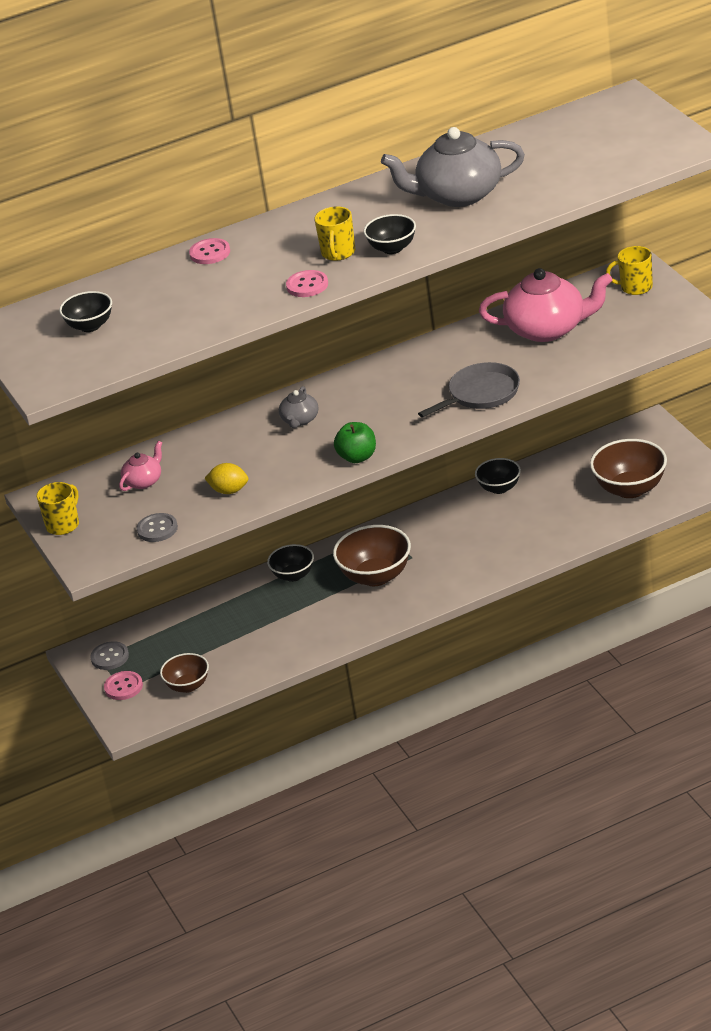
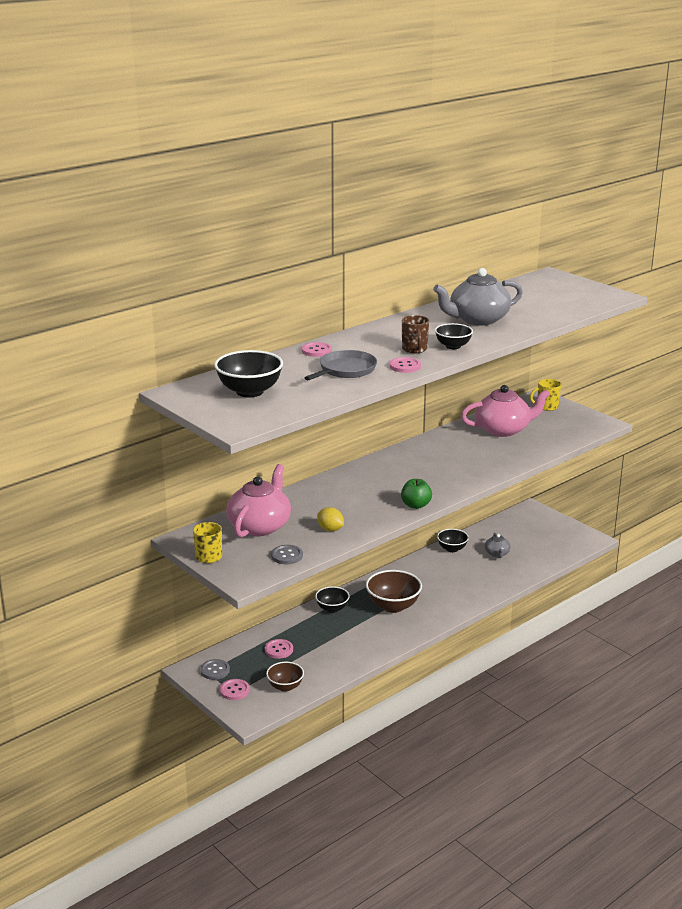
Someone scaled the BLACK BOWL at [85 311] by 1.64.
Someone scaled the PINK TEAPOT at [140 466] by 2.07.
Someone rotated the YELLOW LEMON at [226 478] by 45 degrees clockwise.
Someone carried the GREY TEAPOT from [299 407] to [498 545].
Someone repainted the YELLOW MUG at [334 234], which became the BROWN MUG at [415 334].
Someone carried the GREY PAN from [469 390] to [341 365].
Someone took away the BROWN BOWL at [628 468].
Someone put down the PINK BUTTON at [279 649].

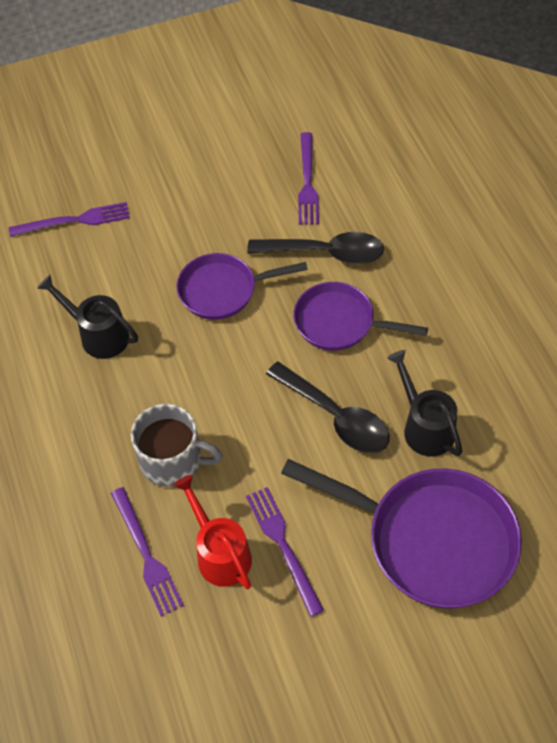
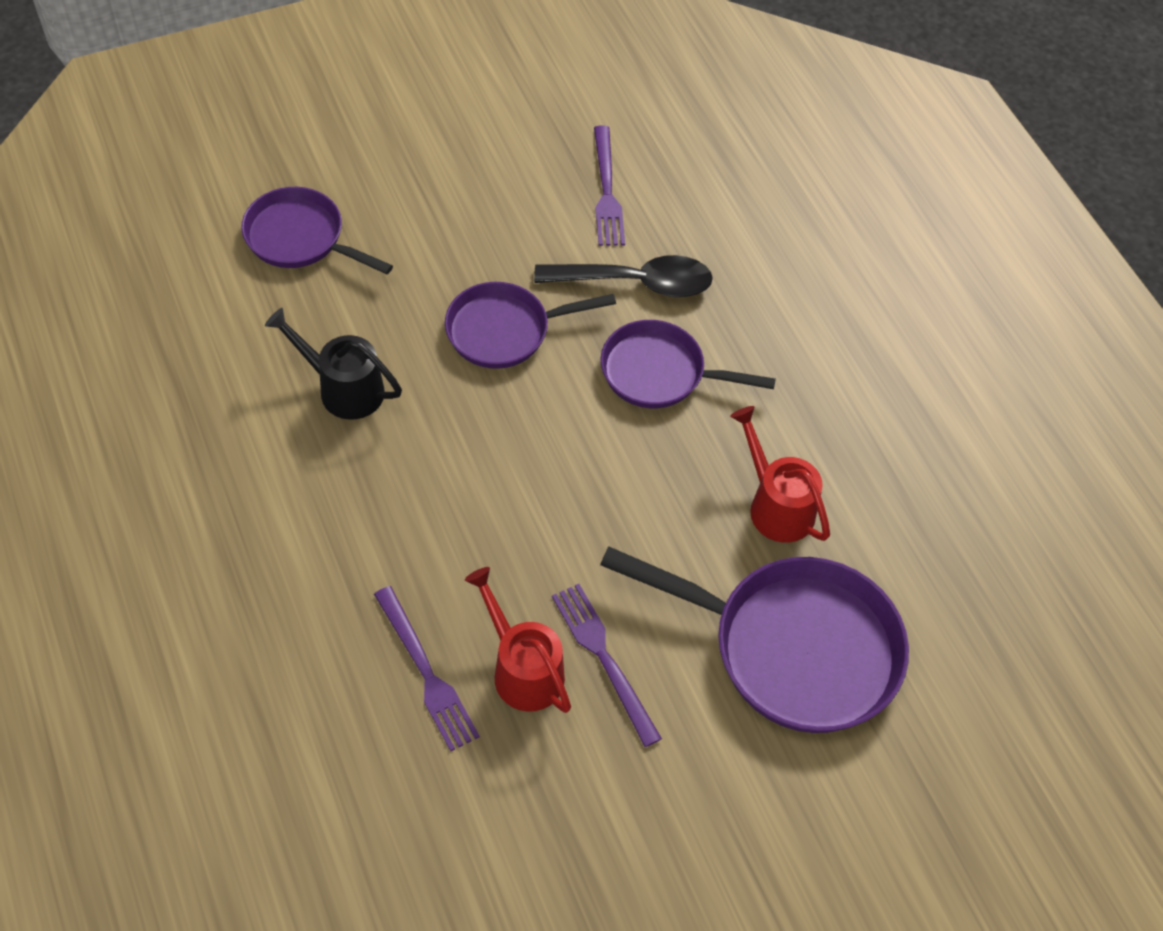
Someone swapped the PURPLE FORK at [69 219] for the PURPLE PAN at [317 230].
Someone took away the GREY MUG at [177 445].
Someone took away the BLACK SPOON at [328 407].
Someone repainted the BLACK WATERING CAN at [425 403], which became the RED WATERING CAN at [780 474].

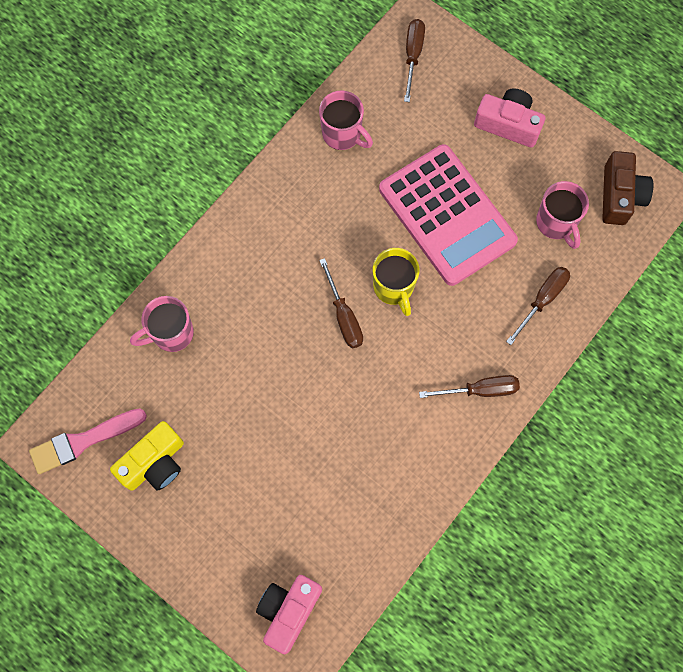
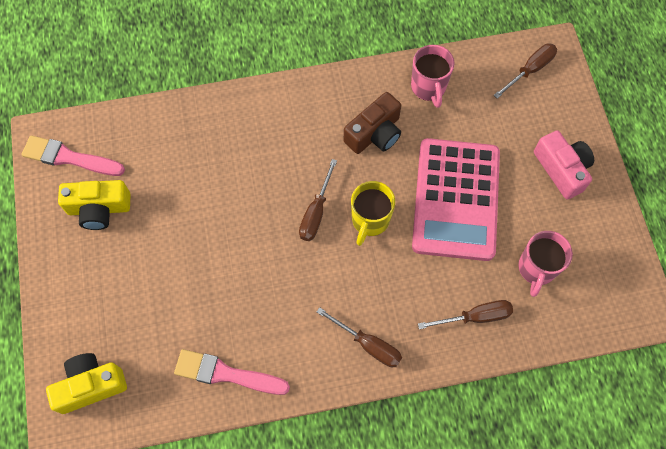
Someone took away the PINK MUG at [162 324].
Someone repainted the PINK CAMERA at [289 614], which became the YELLOW CAMERA at [86 383].
Someone carried the BROWN CAMERA from [627 188] to [372 123].
Someone put down the PINK BRUSH at [232 372].

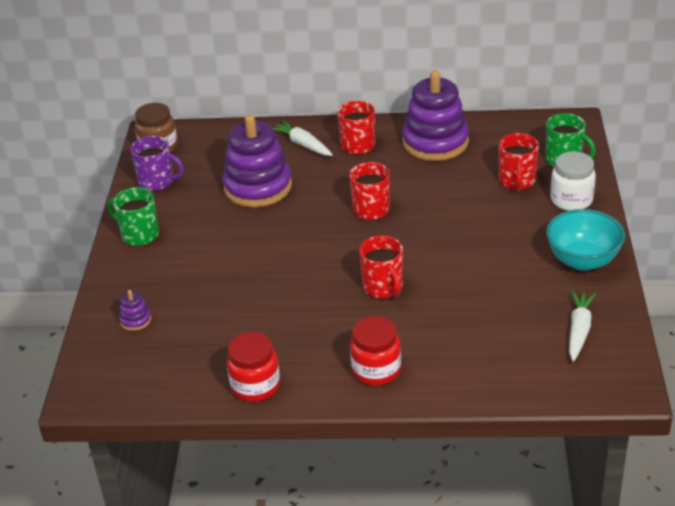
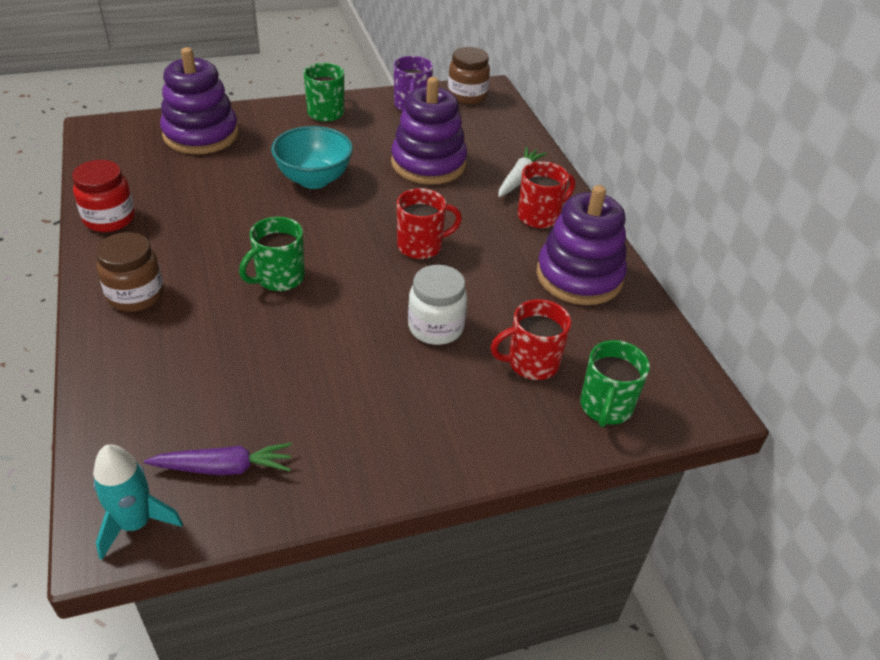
Someone scaled the PURPLE STACKING TOY at [135 310] by 2.45.
Someone repainted the RED JAR at [375 351], which became the BROWN JAR at [130 272].
Someone repainted the RED MUG at [381 267], which became the GREEN MUG at [272 254].
Someone carried the TURQUOISE BOWL from [585 240] to [312 157].
Someone carried the WHITE JAR from [573 181] to [437 305].
Someone repainted the WHITE CARROT at [582 326], which became the PURPLE CARROT at [218 459].
Someone put down the TURQUOISE ROCKET at [138 502].

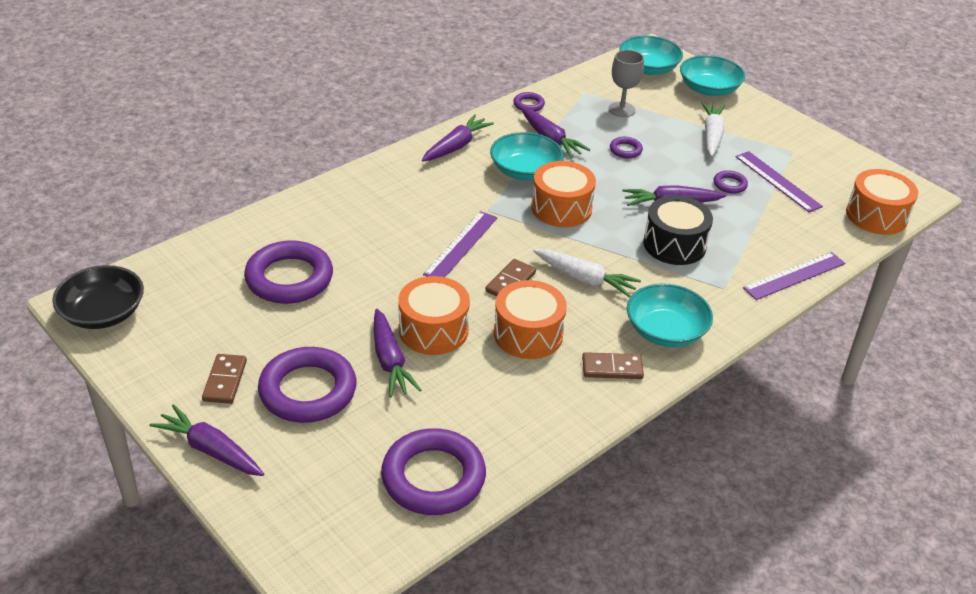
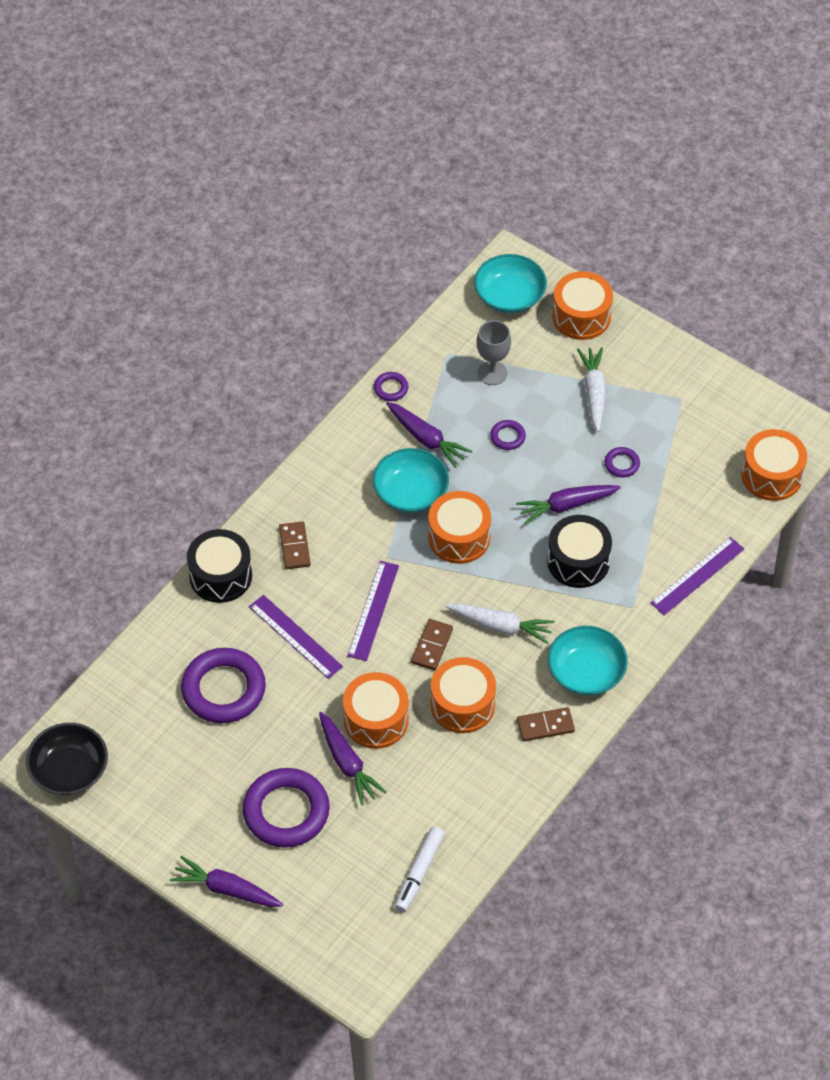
Someone carried the BROWN DOMINO from [224 379] to [295 545].
Someone swapped the PURPLE RING at [433 471] for the WHITE MARKER at [420 869].
Someone took away the PURPLE CARROT at [458 138].
Someone swapped the TURQUOISE BOWL at [712 75] for the ORANGE DRUM at [582 305].
Someone carried the PURPLE RULER from [779 181] to [296 637].
Someone put down the BLACK DRUM at [219 566].

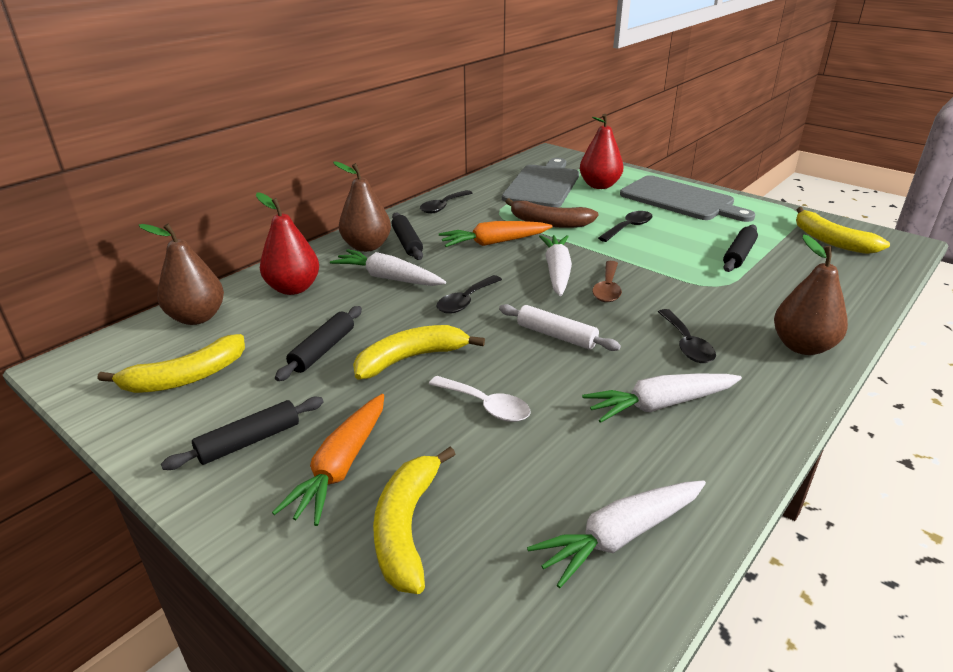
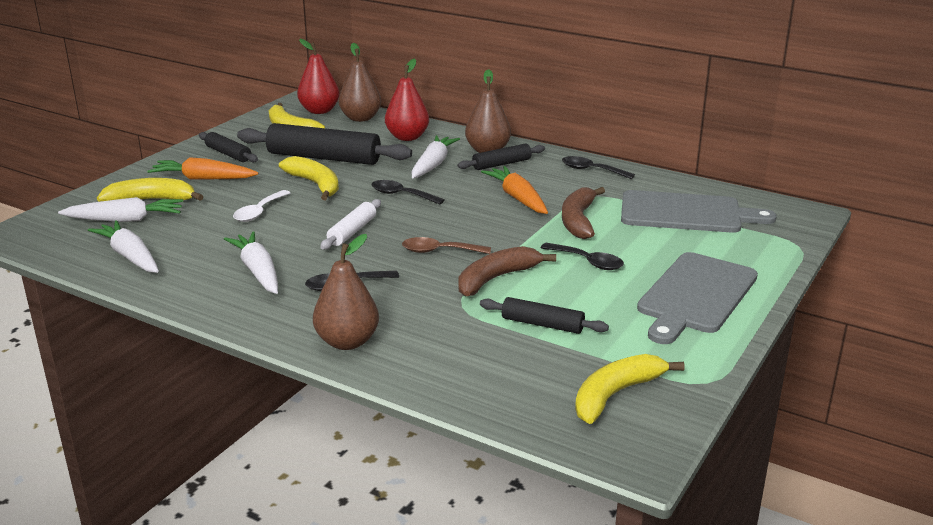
Someone scaled the BLACK ROLLING PIN at [318 343] by 1.89.
Someone carried the WHITE CARROT from [555 265] to [120 209].
Someone carried the RED PEAR from [601 151] to [318 76].
Someone put down the BROWN BANANA at [507 271].

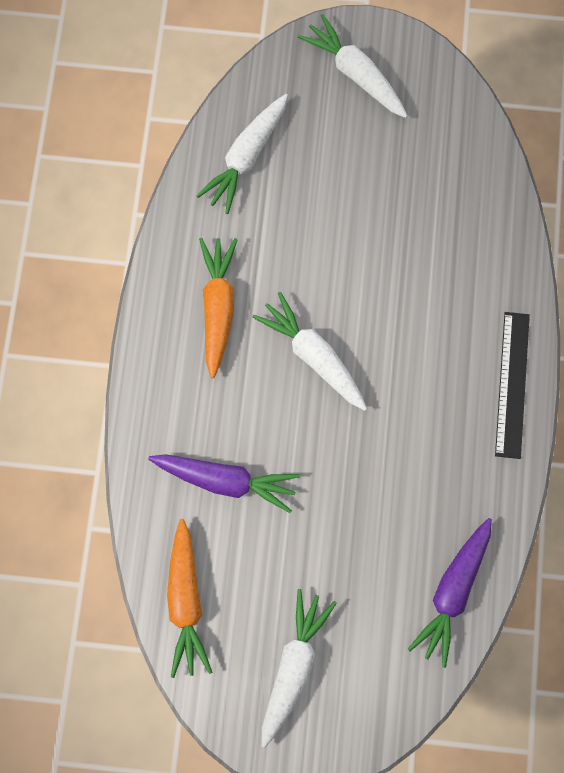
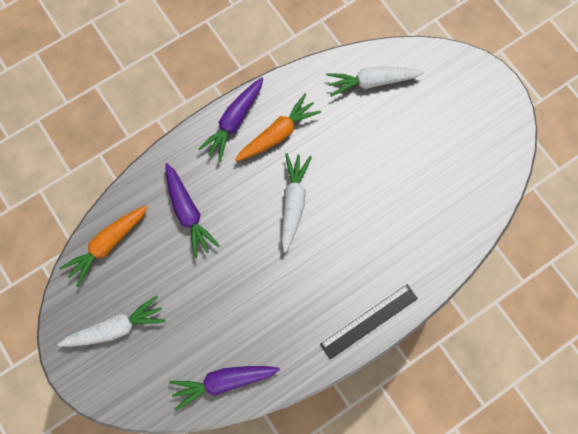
Someone took away the WHITE CARROT at [352 66].
Someone put down the PURPLE CARROT at [230 120].

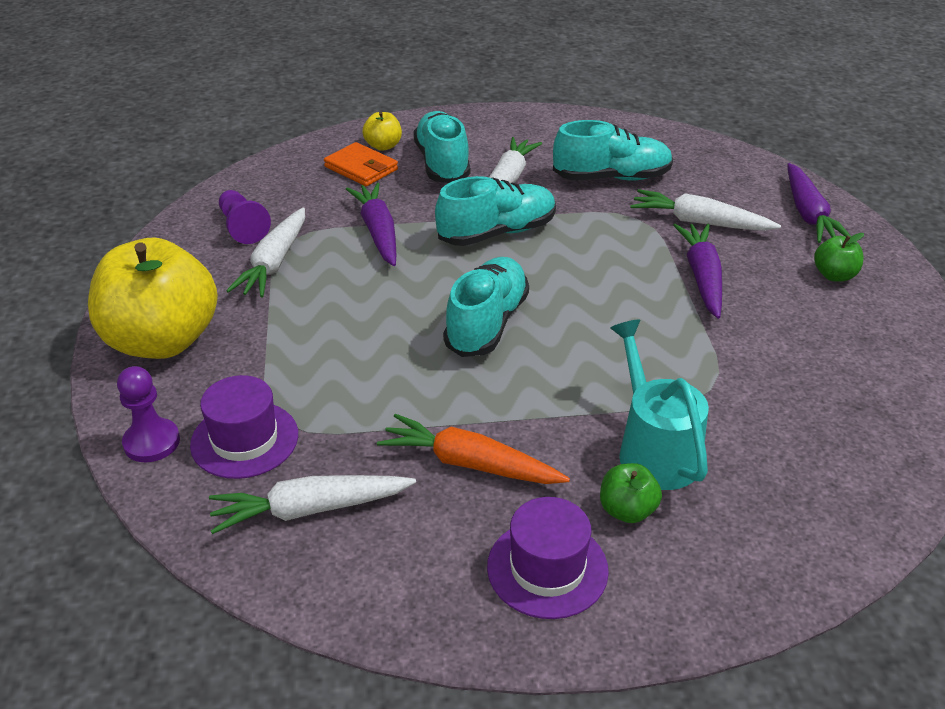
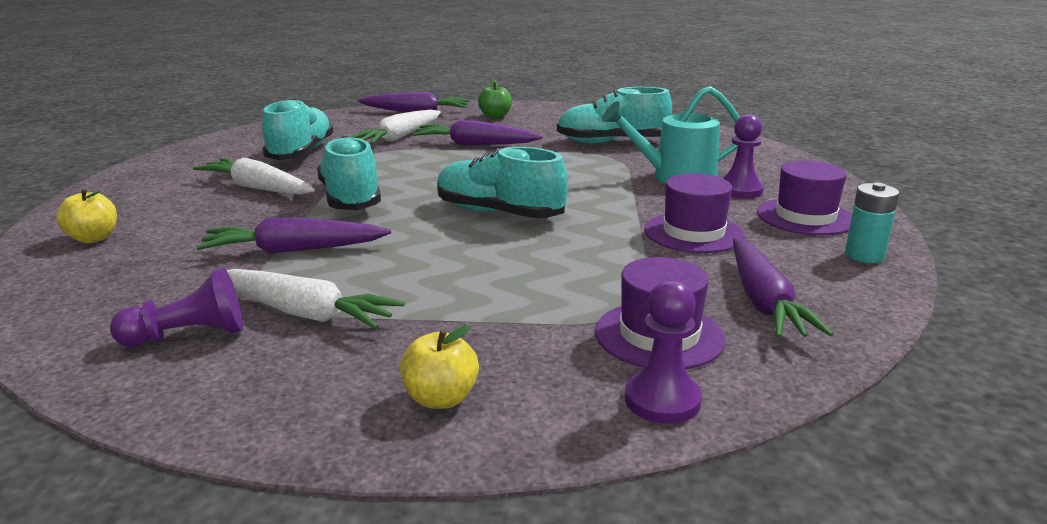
Someone scaled the YELLOW APPLE at [153 298] by 0.42.
Someone repainted the WHITE CARROT at [312 504], which became the PURPLE CARROT at [783 288].
Someone took away the ORANGE WALLET at [361 164].
Someone swapped the ORANGE CARROT at [473 449] for the PURPLE HAT at [694 213].
Someone carried the TURQUOISE SHOE from [441 147] to [614 115].
Someone swapped the GREEN APPLE at [631 493] for the PURPLE PAWN at [743 156].
Someone put down the TURQUOISE BATTERY at [872 223].

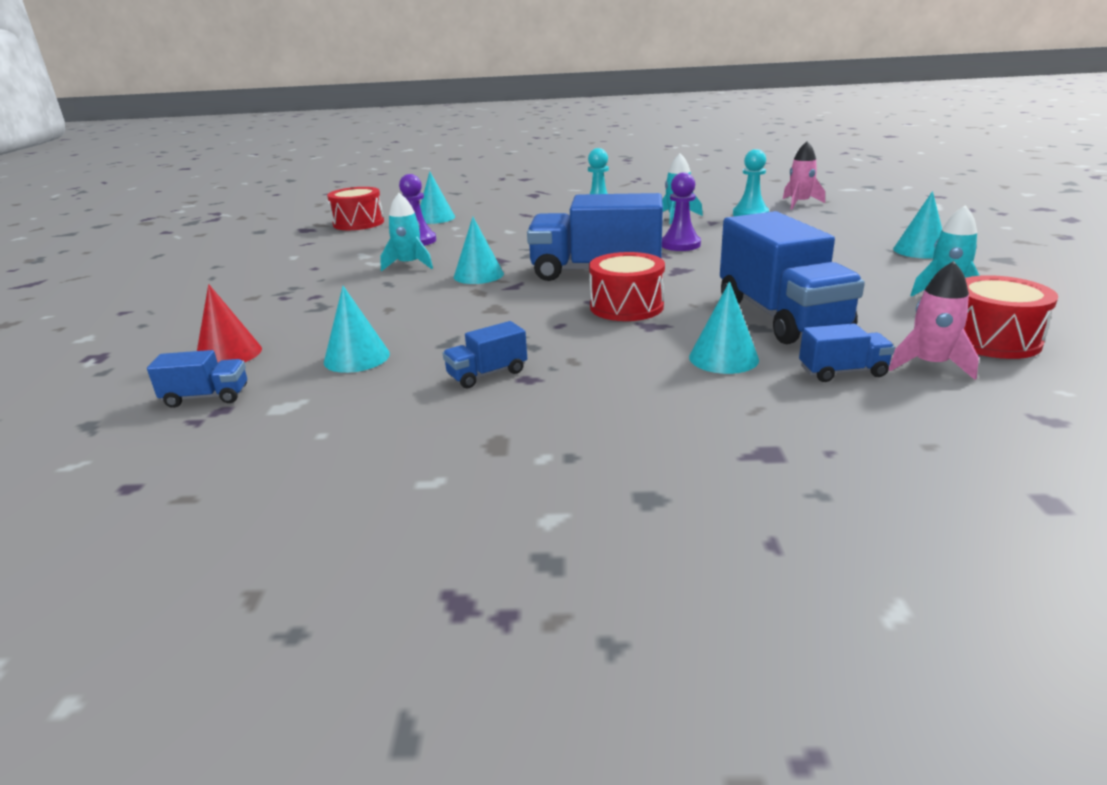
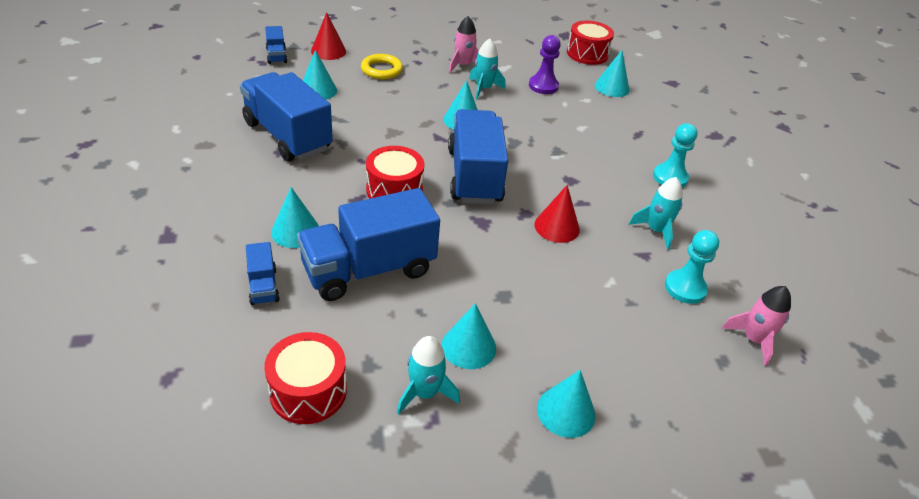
Someone scaled the BLUE TRUCK at [485 354] by 2.23.
Someone swapped the PURPLE PAWN at [681 212] for the RED CONE at [557 214].
Someone carried the PINK ROCKET from [934 320] to [464 44].
Someone put down the YELLOW RING at [382 66].
Someone put down the TURQUOISE CONE at [468 336].

